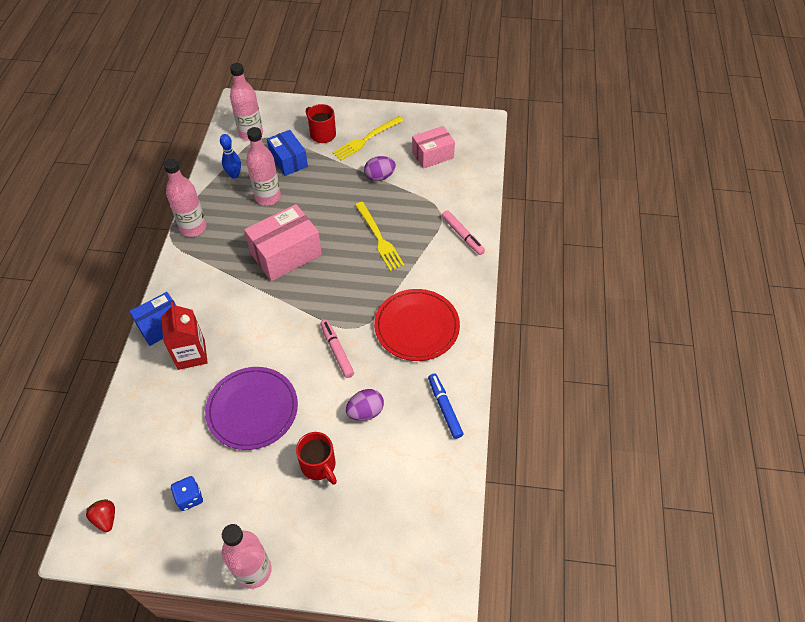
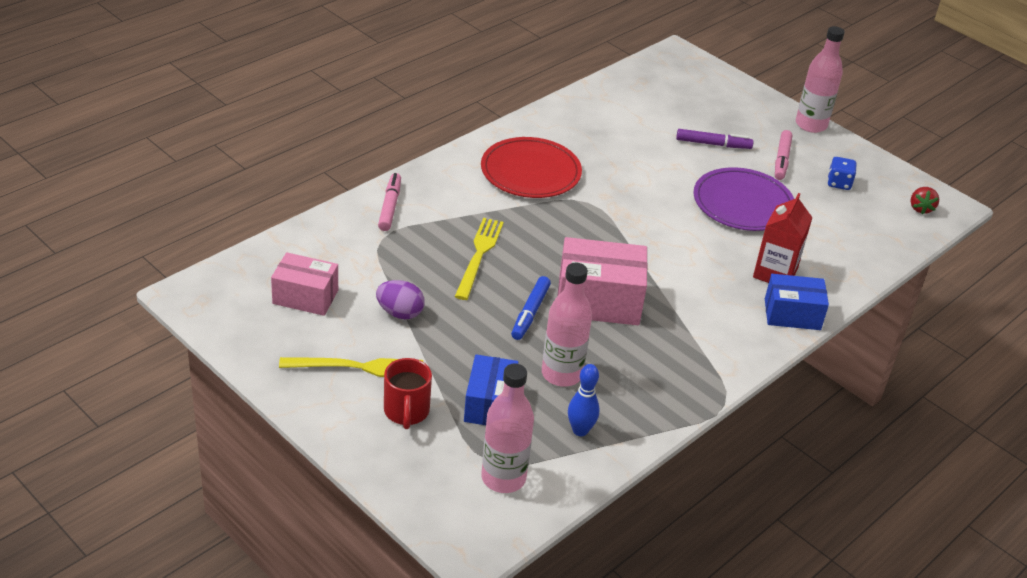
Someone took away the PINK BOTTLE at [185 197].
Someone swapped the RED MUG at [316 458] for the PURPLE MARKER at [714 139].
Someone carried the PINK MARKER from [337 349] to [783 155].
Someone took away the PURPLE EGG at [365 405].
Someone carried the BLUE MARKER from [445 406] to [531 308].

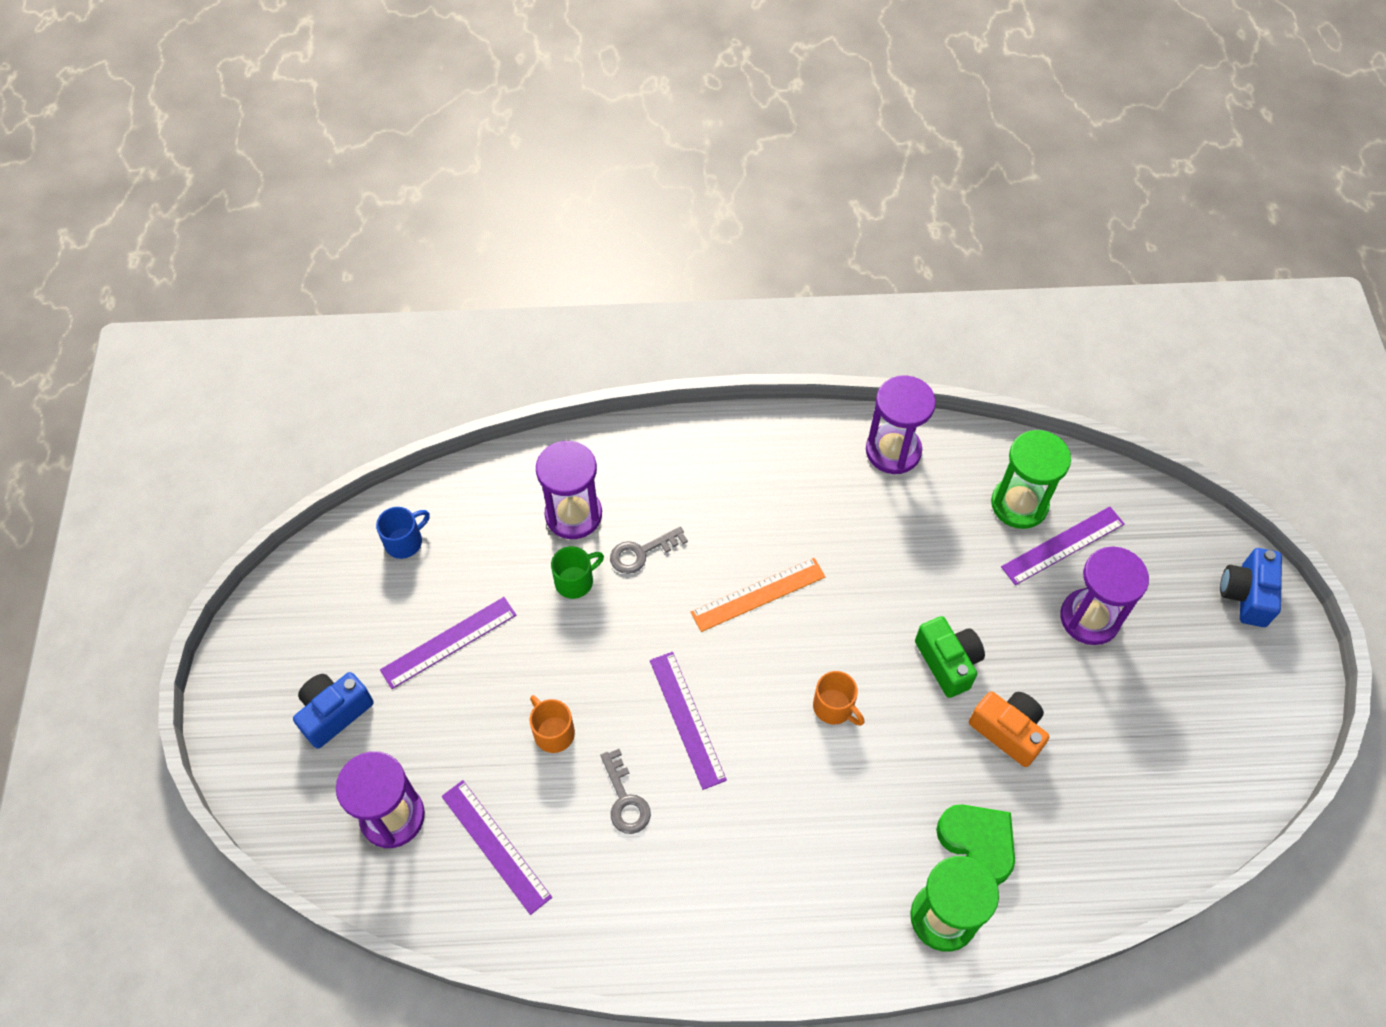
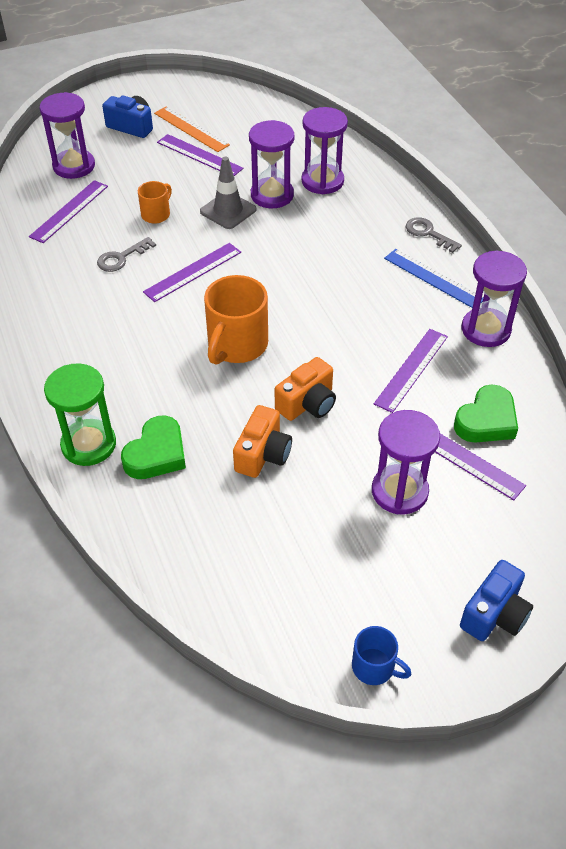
Someone carried the BLUE MUG from [403 533] to [381 655].
Someone swapped the GREEN MUG at [577 572] for the PURPLE HOURGLASS at [271 164].
Someone carried the GREY KEY from [649 550] to [434 235].
Someone carried the ORANGE RULER from [758 595] to [192 129].
Someone scaled the ORANGE MUG at [838 698] by 1.84.
Someone repainted the GREEN CAMERA at [950 657], which became the ORANGE CAMERA at [305 389].
Someone swapped the GREEN HOURGLASS at [1031 479] for the GREEN HEART at [486 413].
Someone rotated the BLUE CAMERA at [1251 587] by 135 degrees clockwise.
Someone put down the GREY TRAFFIC CONE at [228 193].
Someone put down the PURPLE RULER at [411 371].
Someone put down the BLUE RULER at [434 278].

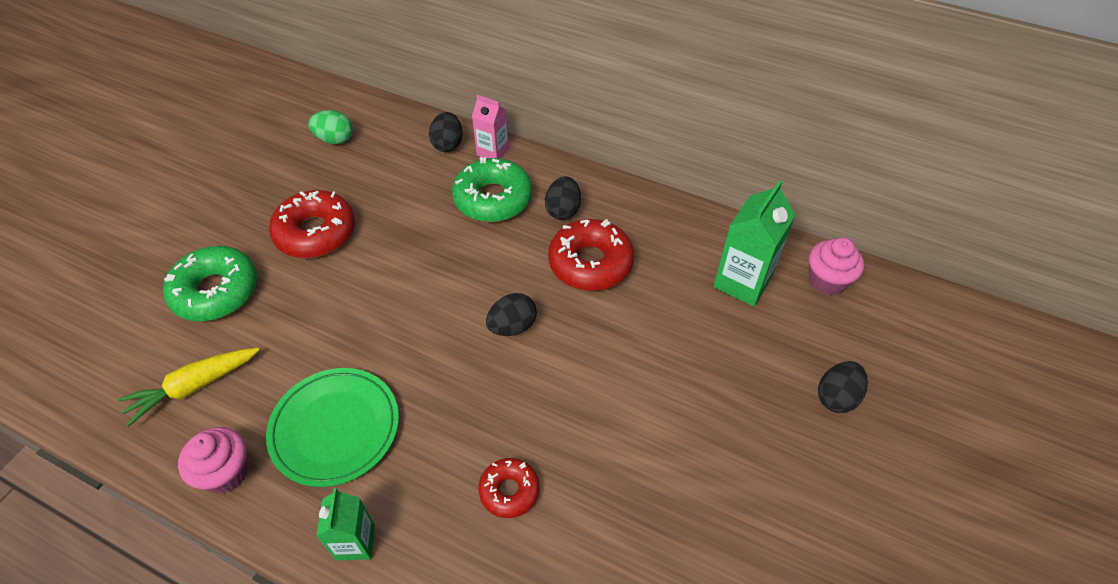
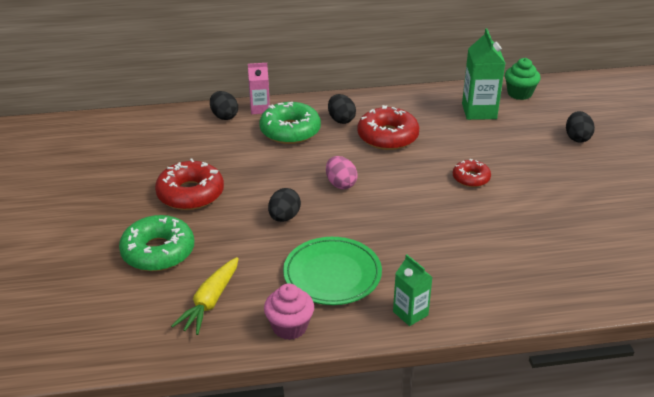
Someone took away the GREEN EGG at [330 127].
Someone carried the RED DONUT from [509 488] to [472 173].
Someone carried the BLACK EGG from [511 314] to [284 205].
Someone repainted the PINK CUPCAKE at [836 266], which became the GREEN CUPCAKE at [522 79].
Someone put down the PINK EGG at [341 172].

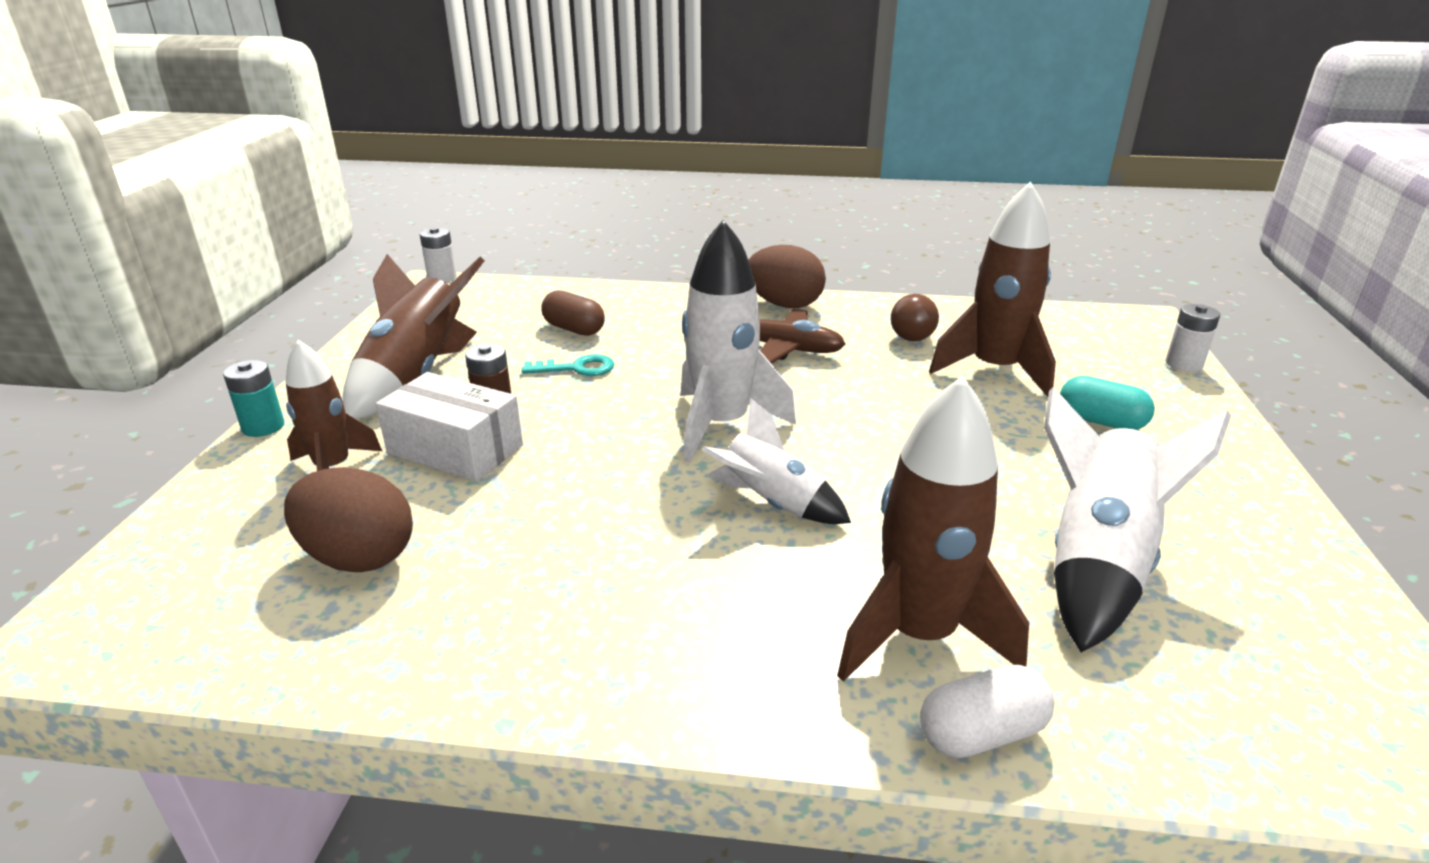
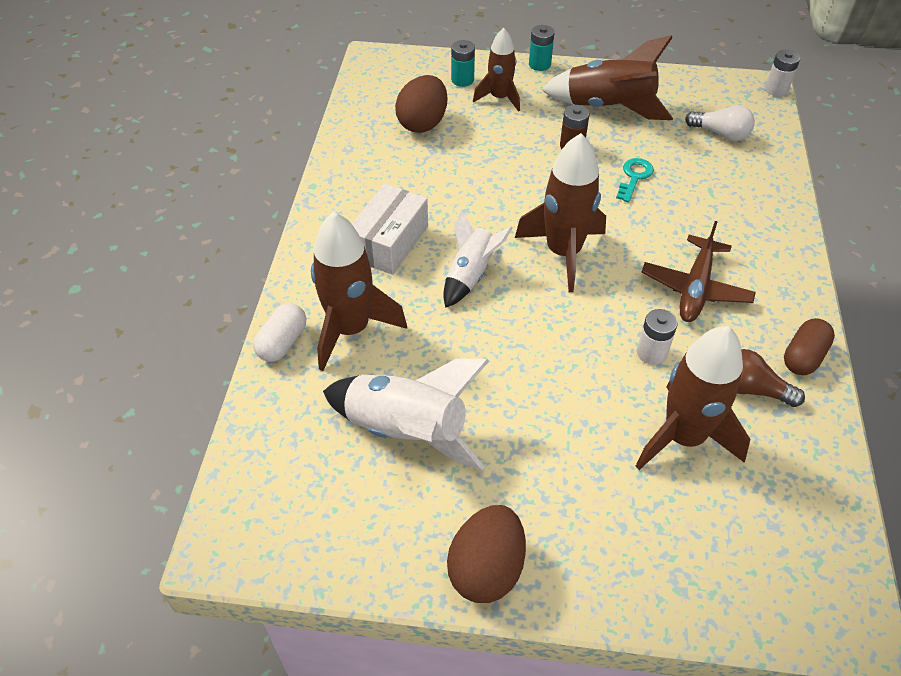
Someone carried the WHITE BOX from [449 427] to [390 229].
Someone rotated the TURQUOISE KEY at [568 365] by 150 degrees counterclockwise.
Someone carried the BROWN CAPSULE from [573 313] to [809 346].
Someone repainted the WHITE ROCKET at [738 341], which became the BROWN ROCKET at [560 212].
Someone carried the BROWN EGG from [787 276] to [486 554].
Someone rotated the WHITE CAPSULE at [987 711] by 45 degrees clockwise.
Someone took away the TURQUOISE CAPSULE at [1107 403].
Someone carried the WHITE BATTERY from [1193 338] to [657 337].
Someone put down the TURQUOISE BATTERY at [463 63].
Someone put down the WHITE LIGHT BULB at [720 123].

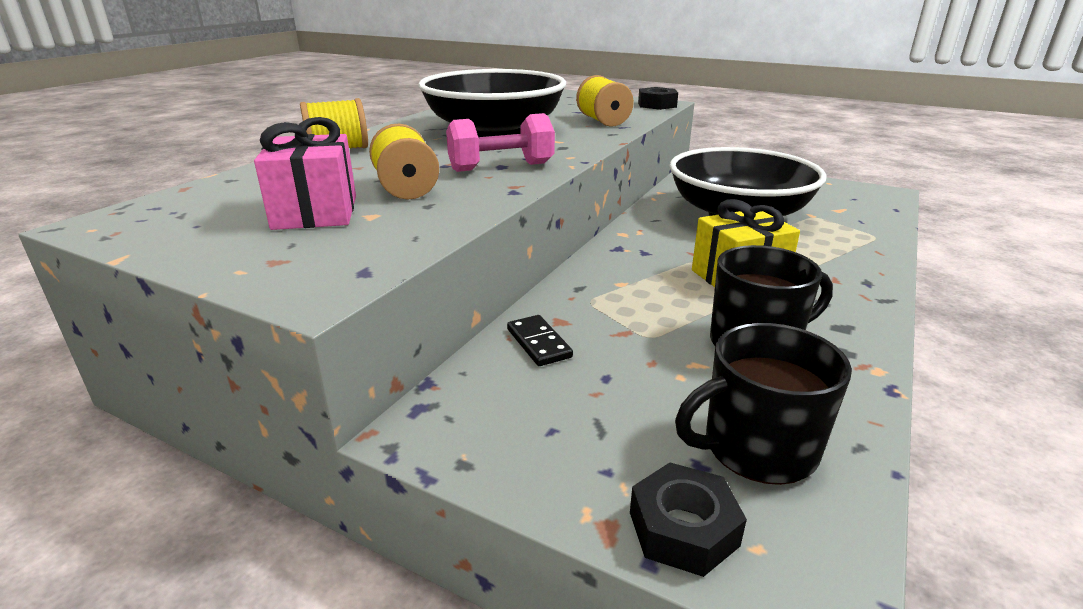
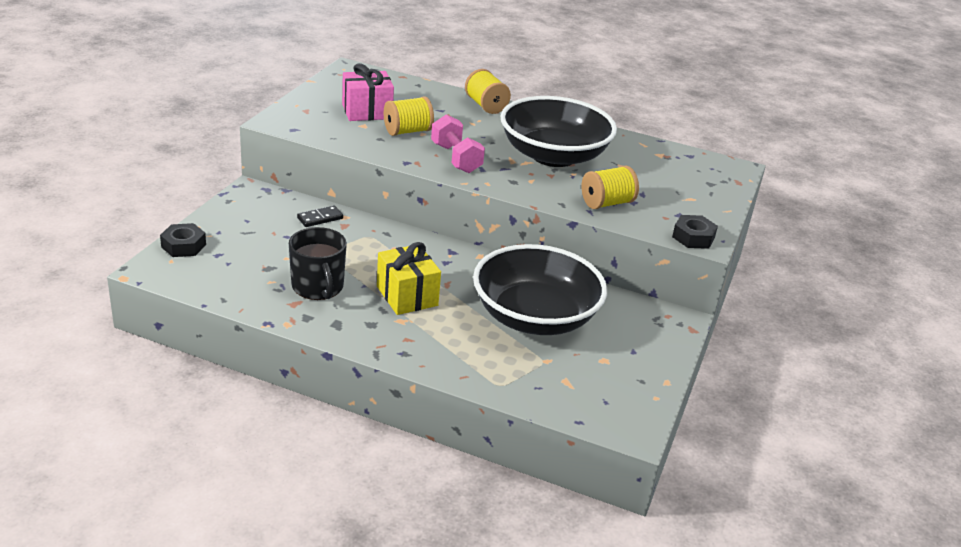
Someone took away the BLACK MUG at [763 404].

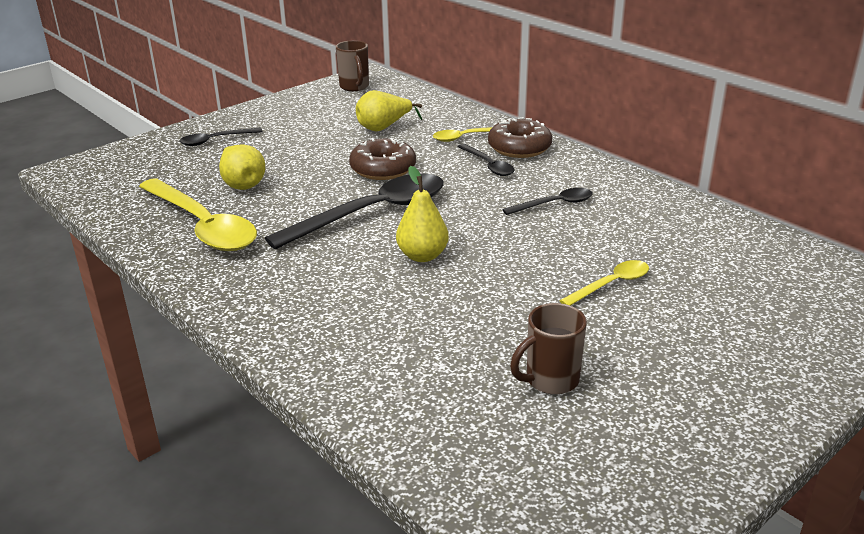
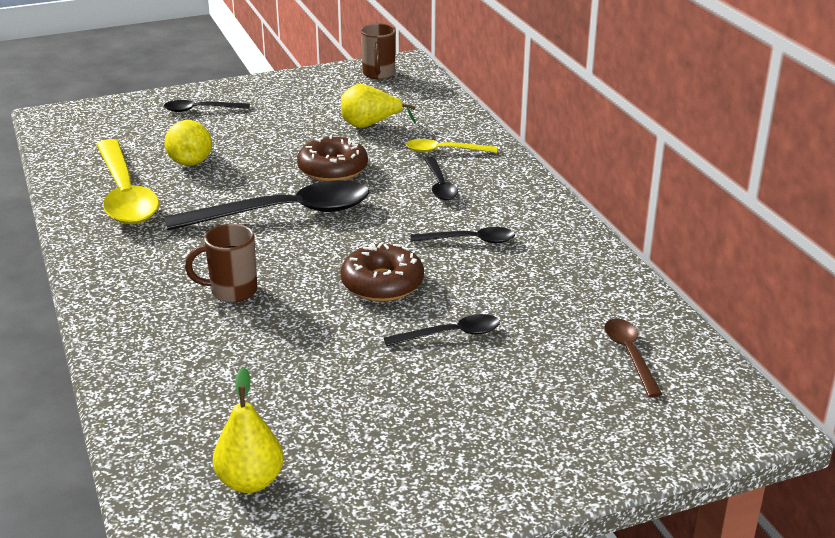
Someone carried the YELLOW PEAR from [422 214] to [248 430].
Someone carried the BROWN DONUT from [520 137] to [382 272].
Someone carried the BROWN MUG from [548 348] to [221 263].
Someone repainted the YELLOW SPOON at [604 283], which became the BLACK SPOON at [442 330].
Someone put down the BROWN SPOON at [633 357].

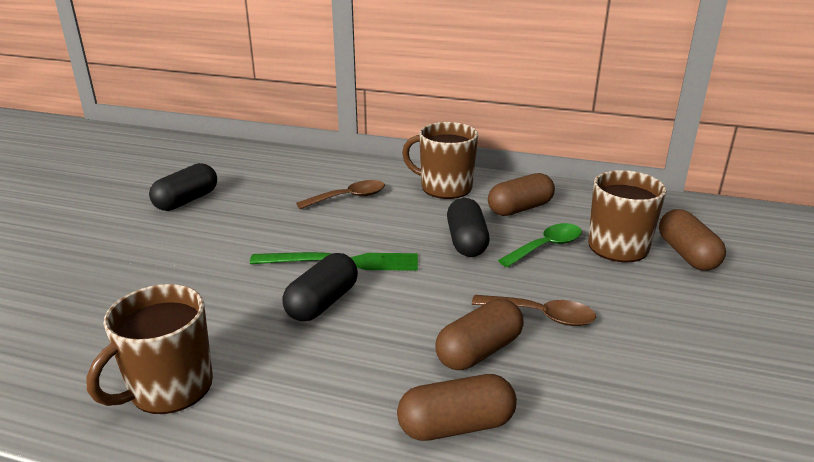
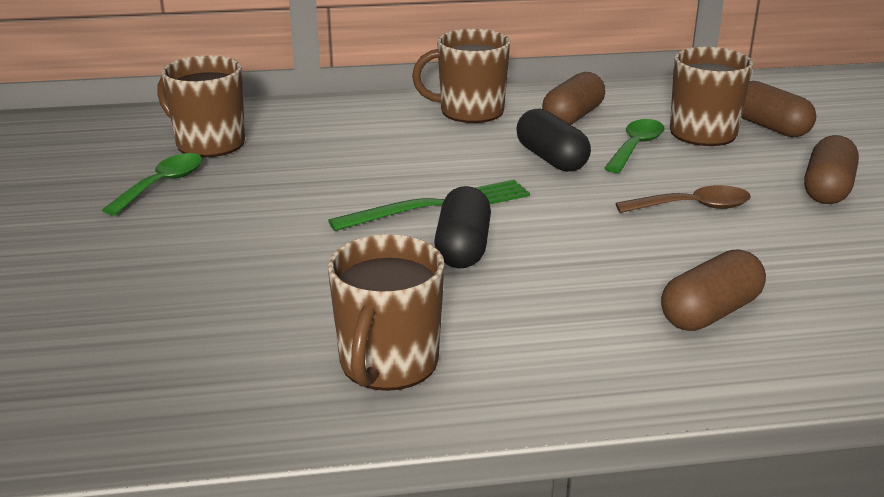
Someone swapped the BLACK CAPSULE at [183 187] for the GREEN SPOON at [152 184].
Someone took away the BROWN SPOON at [340 194].
Someone carried the BROWN CAPSULE from [479 334] to [831 169].
Someone put down the BROWN MUG at [201 106].

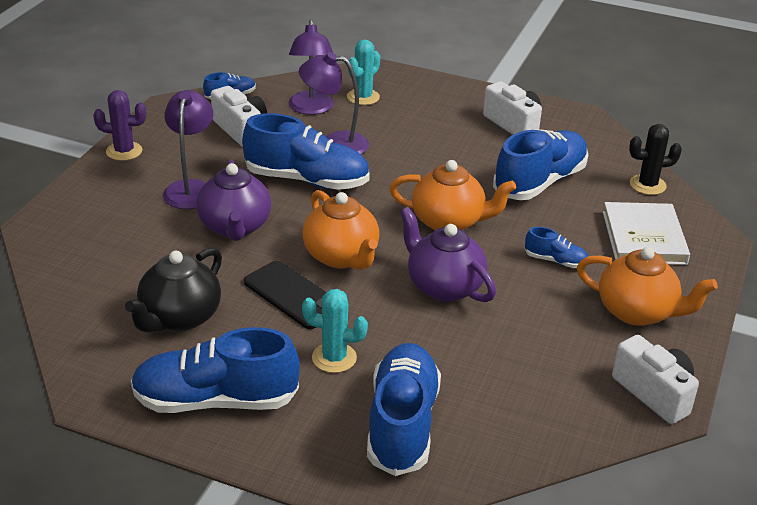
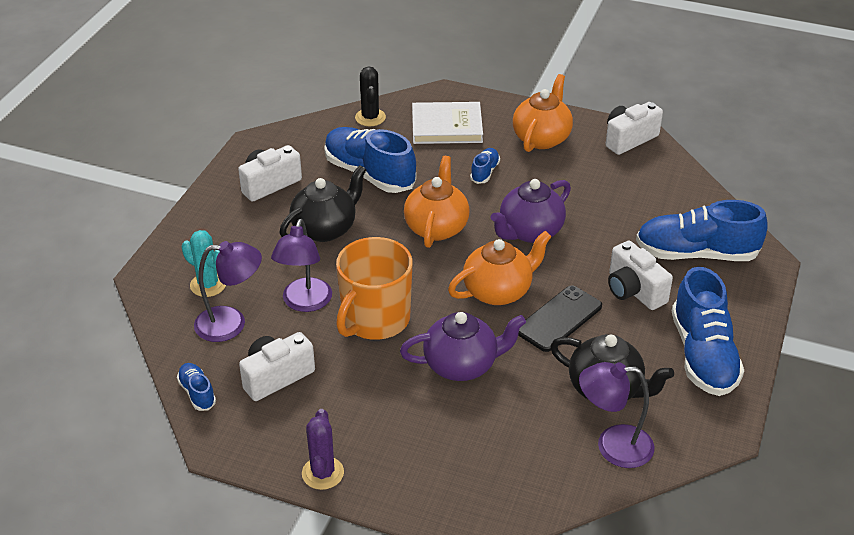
Someone carried the PURPLE LAMP from [188 149] to [616 415].
Someone swapped the BLUE SHOE at [306 151] for the ORANGE MUG at [374 288].
Someone swapped the TURQUOISE CACTUS at [335 331] for the WHITE CAMERA at [640 275].
Someone put down the BLACK TEAPOT at [323 203].

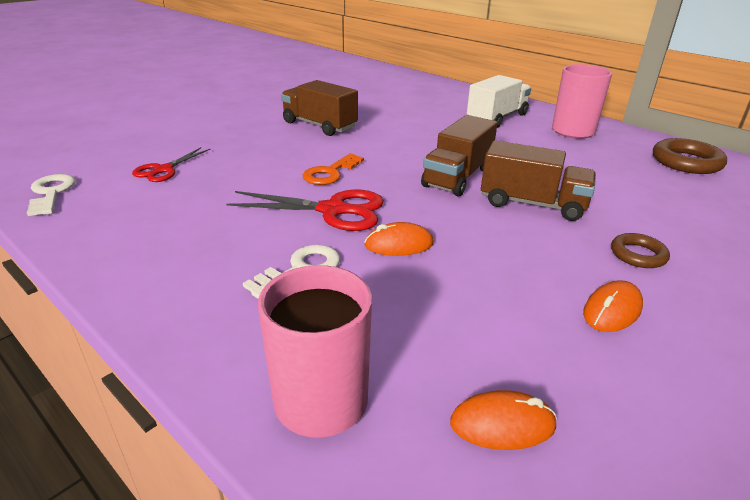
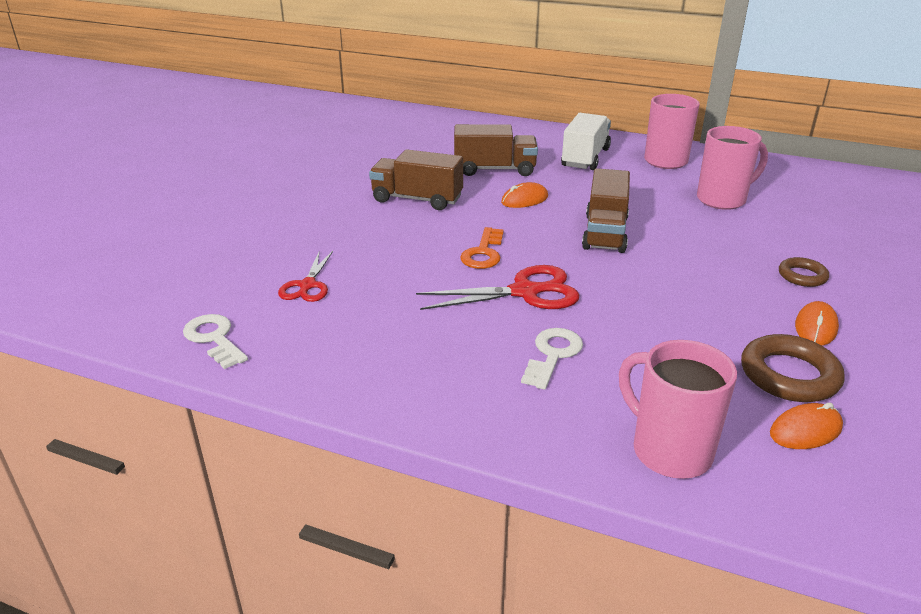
Someone carried the ORANGE MOUSE from [399 239] to [524 195].
Someone carried the BROWN TRUCK from [538 180] to [496 150].
Someone carried the BROWN RING from [690 156] to [793 368].
Someone put down the PINK MUG at [732 168].

